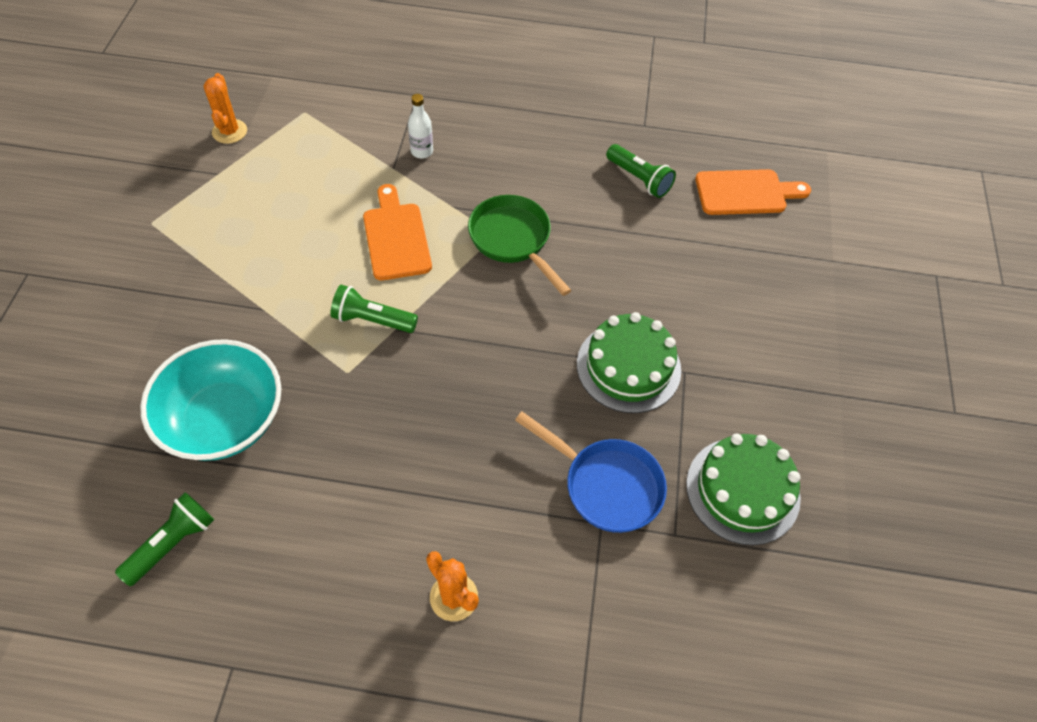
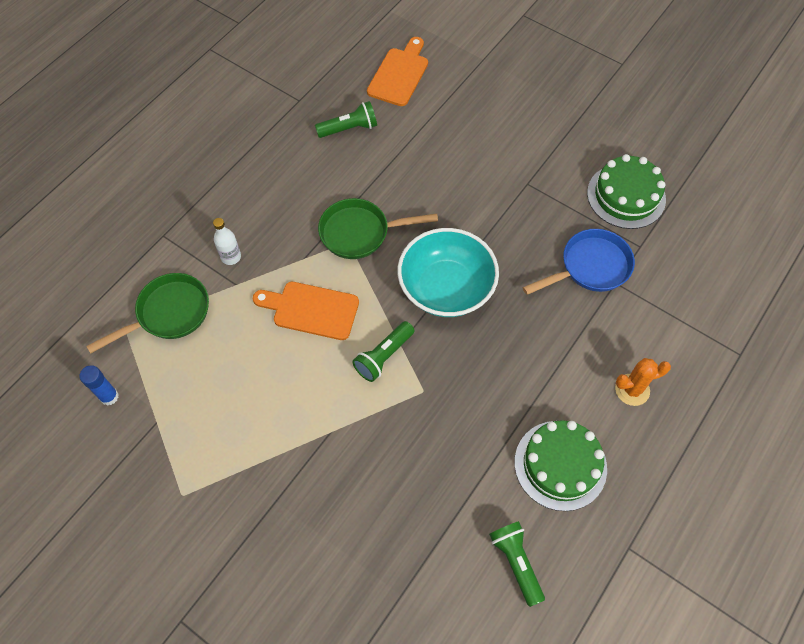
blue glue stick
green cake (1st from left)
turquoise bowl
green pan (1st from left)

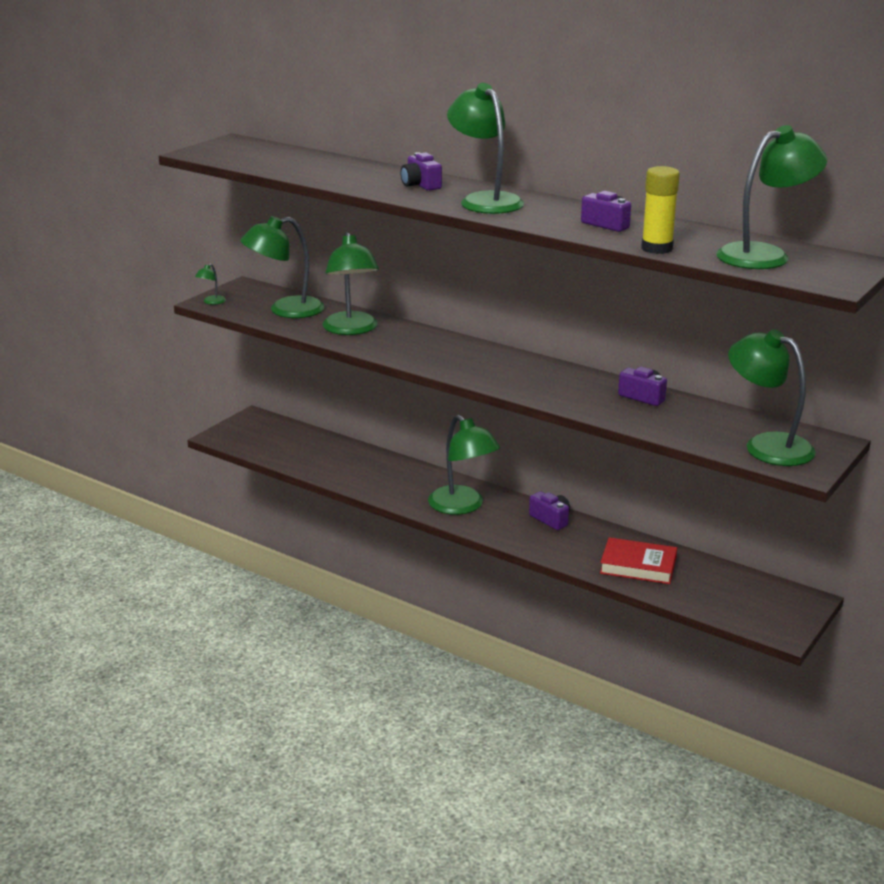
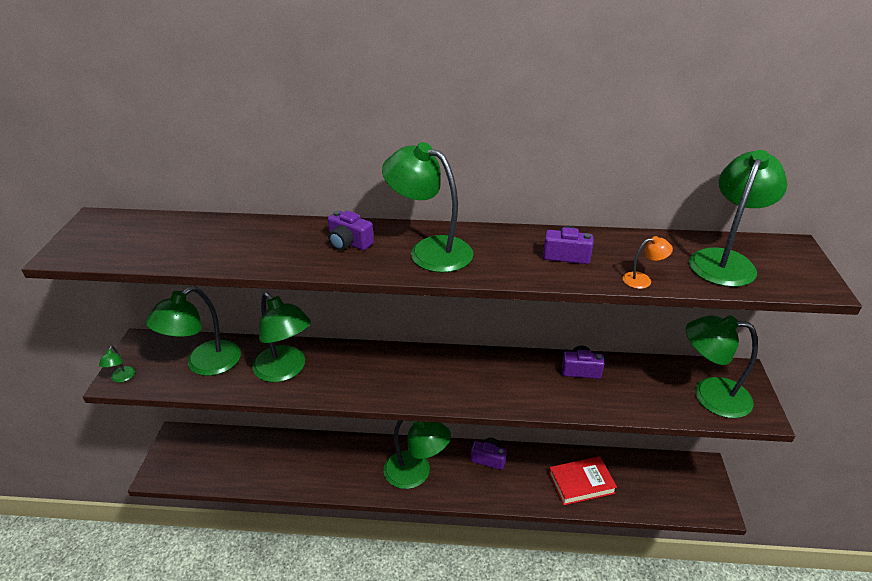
orange lamp

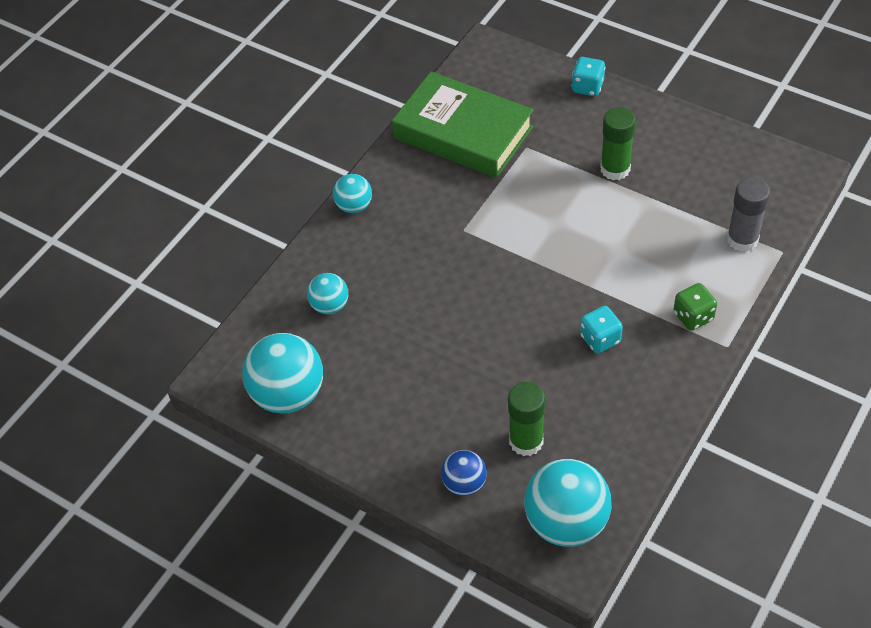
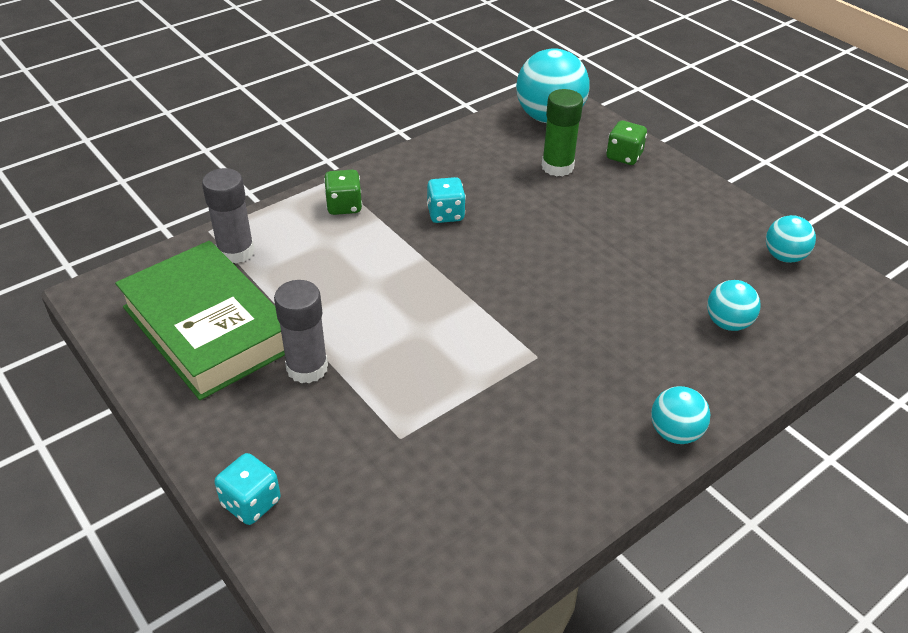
green book
grey glue stick (2nd from left)
turquoise ball (4th from left)
green dice (2nd from left)

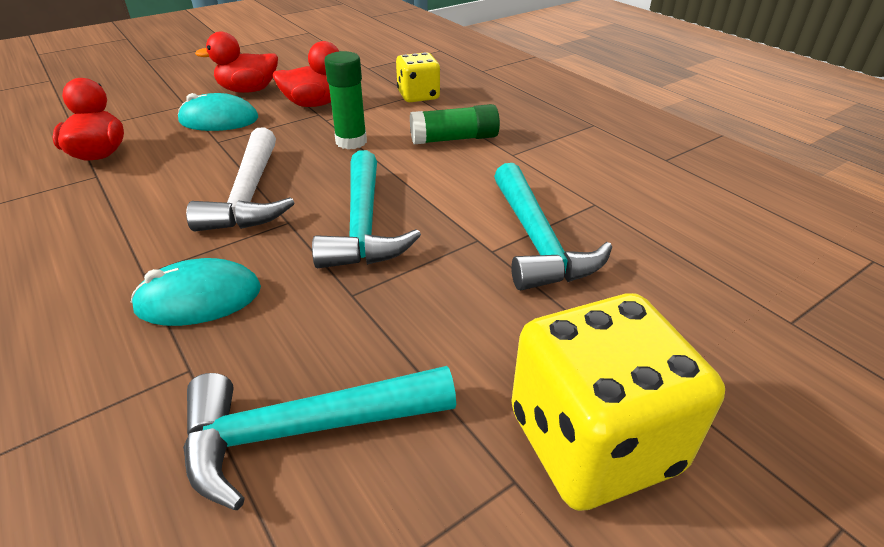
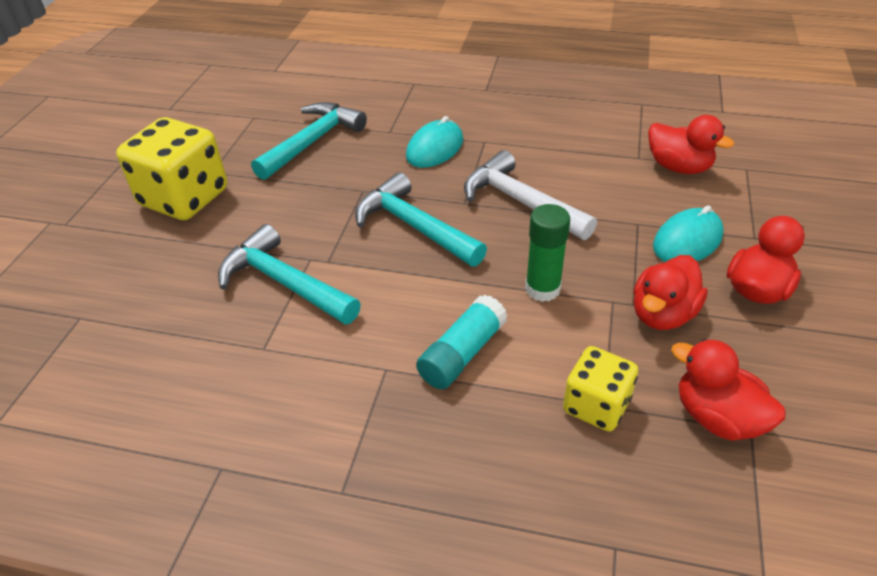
turquoise glue stick
red duck (3rd from left)

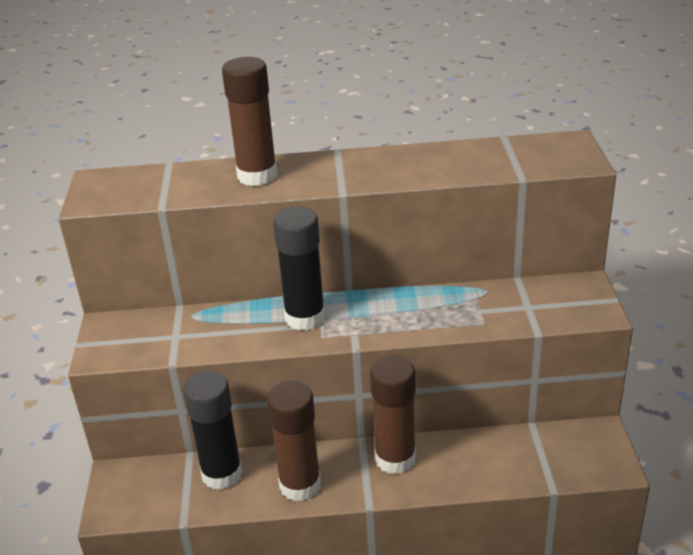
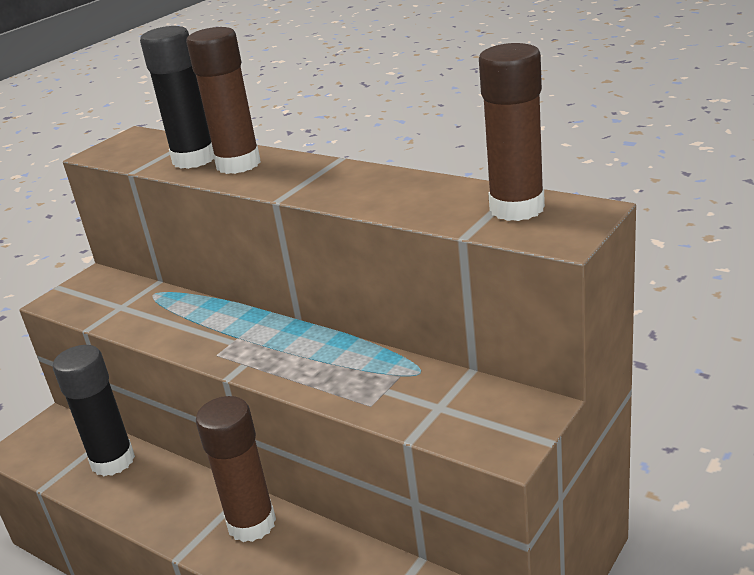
black glue stick (2nd from left)
brown glue stick (3rd from left)

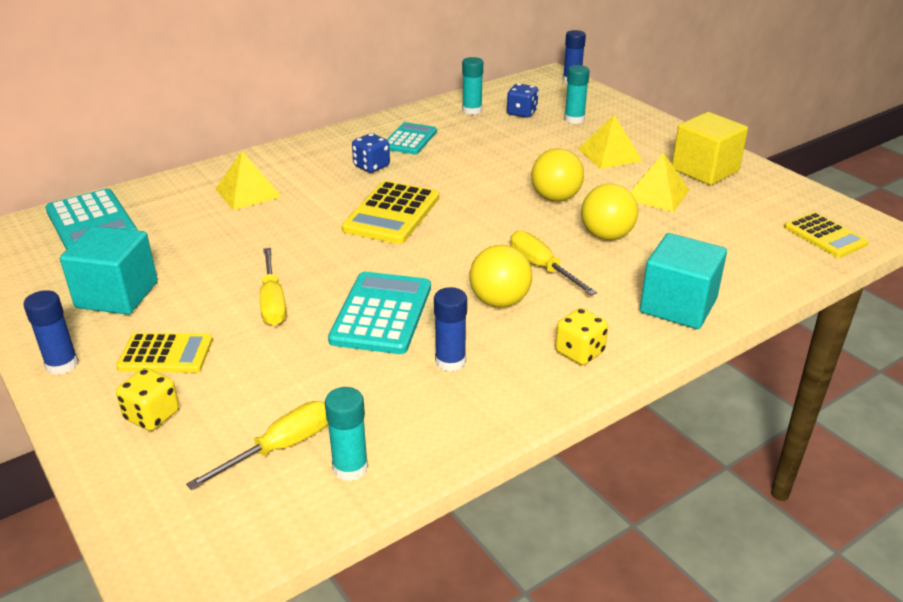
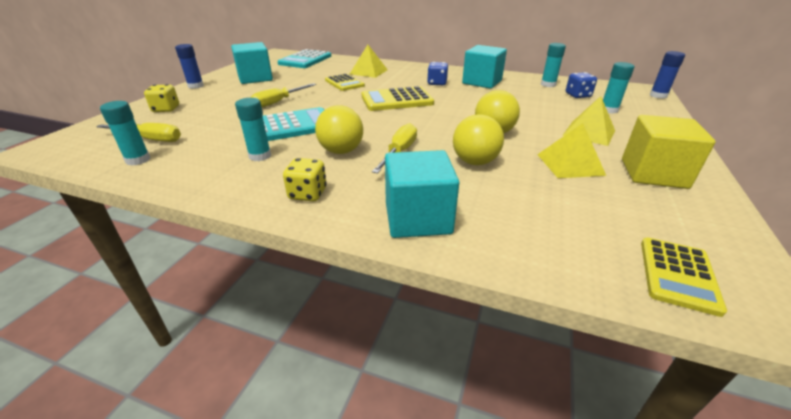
turquoise cube (3rd from left)
turquoise glue stick (2nd from left)
yellow calculator (1st from left)

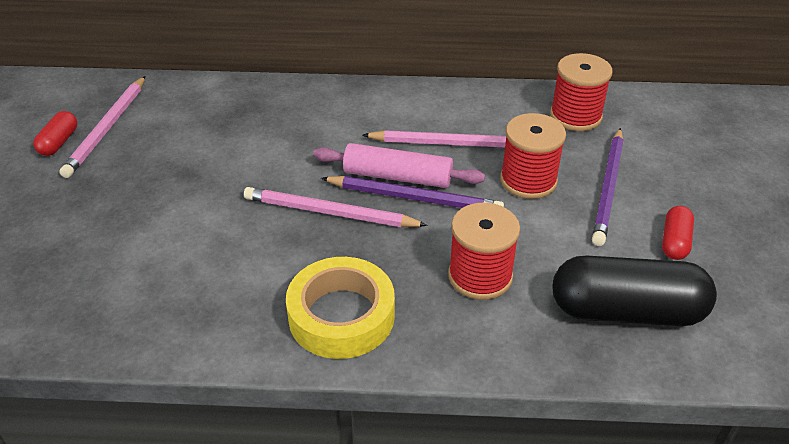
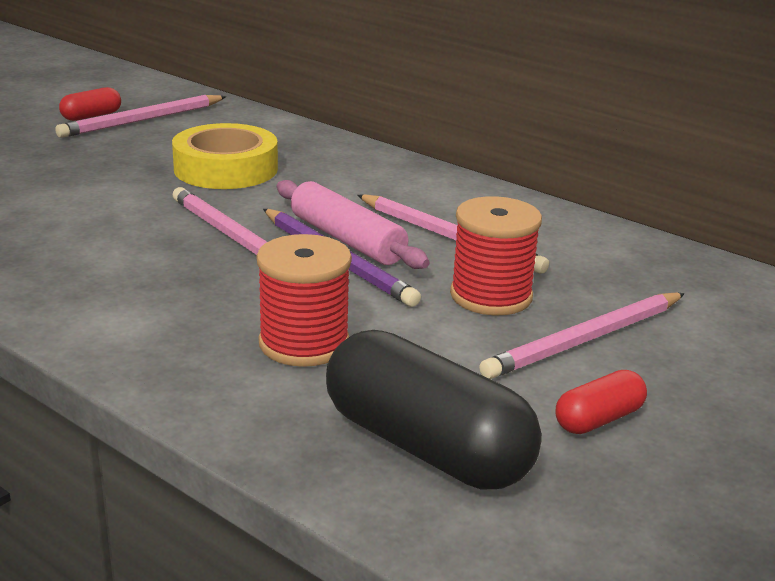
red spool (3rd from left in the first image)
pink pencil (4th from left)
yellow tape

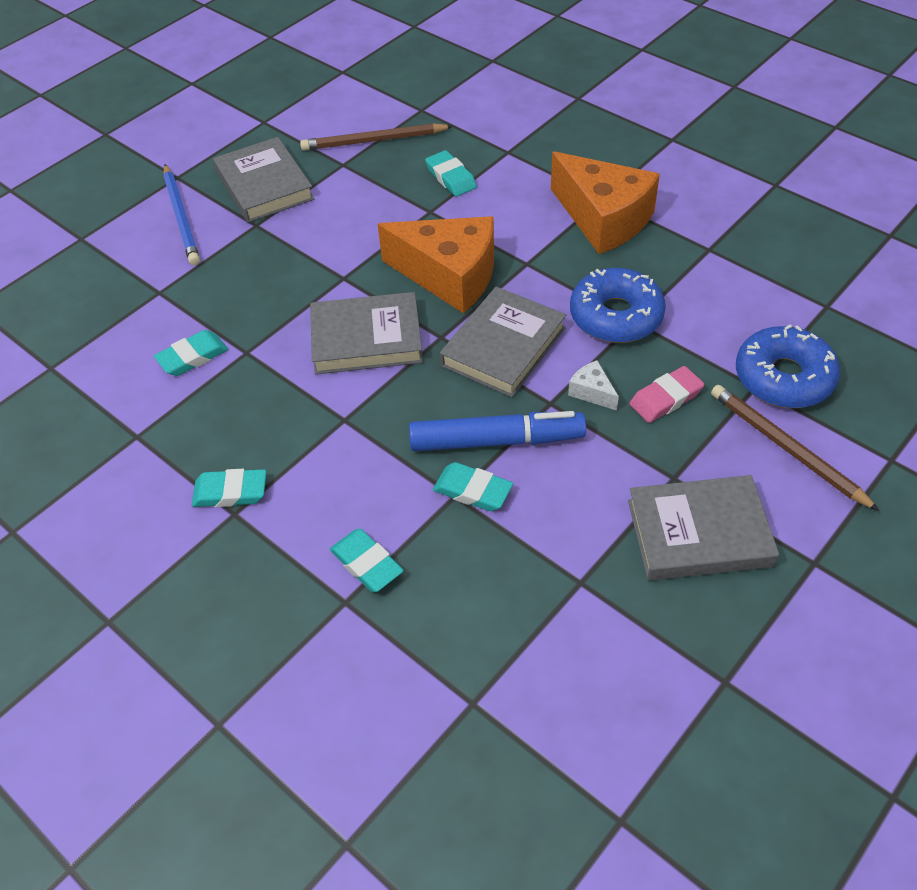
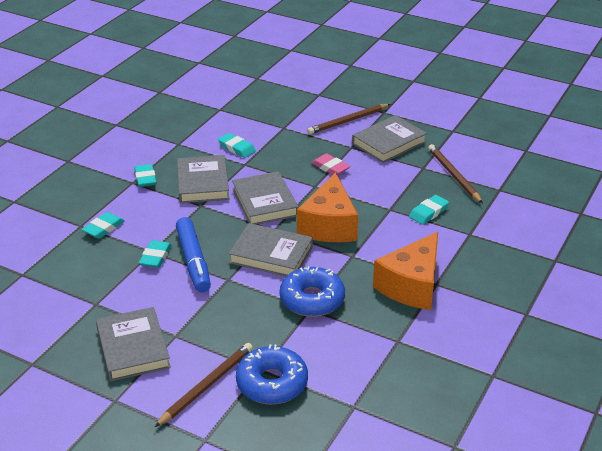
brown pencil (2nd from left)
white cheese
pink eraser
grey book (2nd from left)

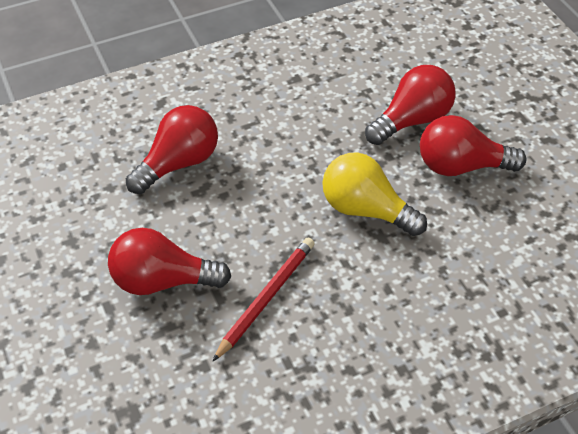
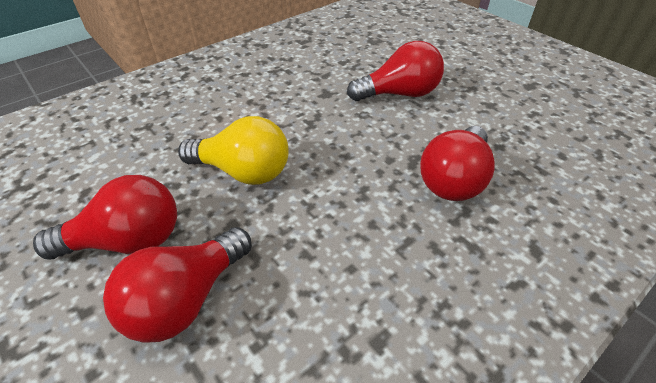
red pencil

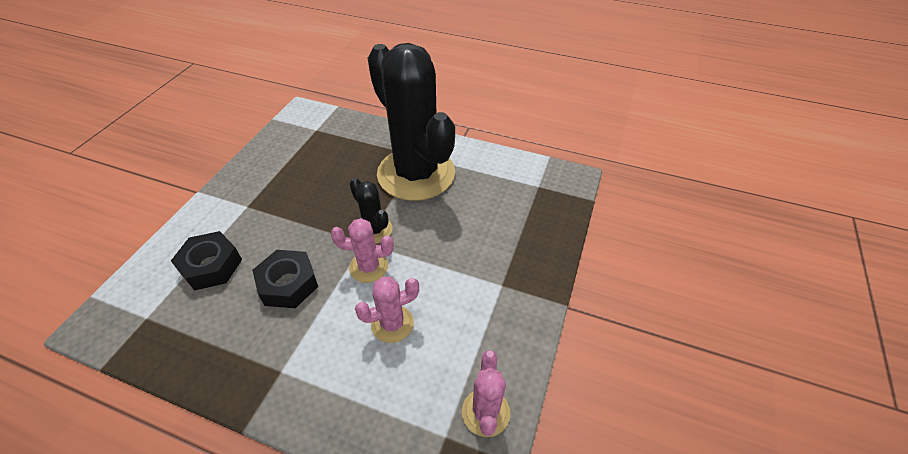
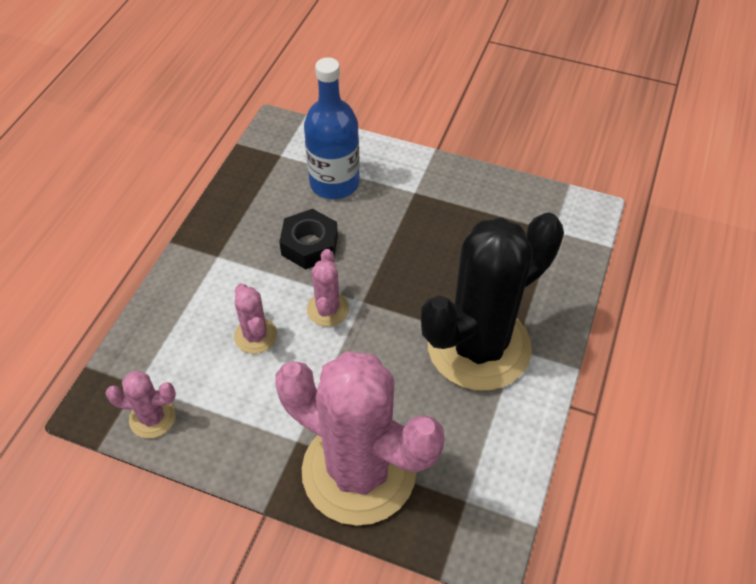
black cactus (1st from left in the first image)
blue bottle
pink cactus (4th from left)

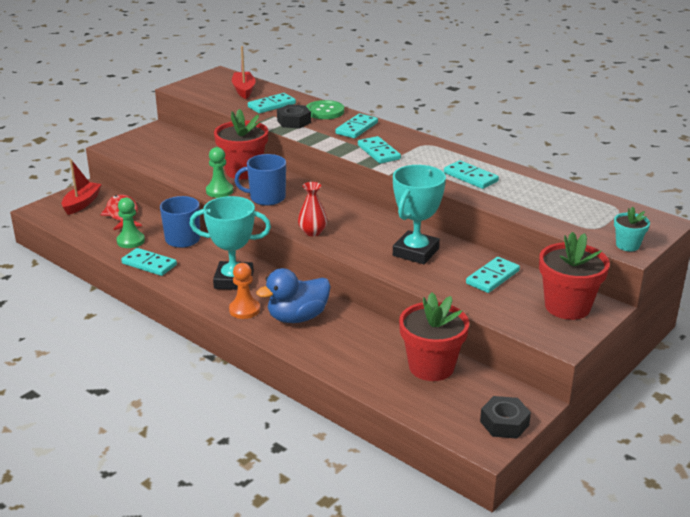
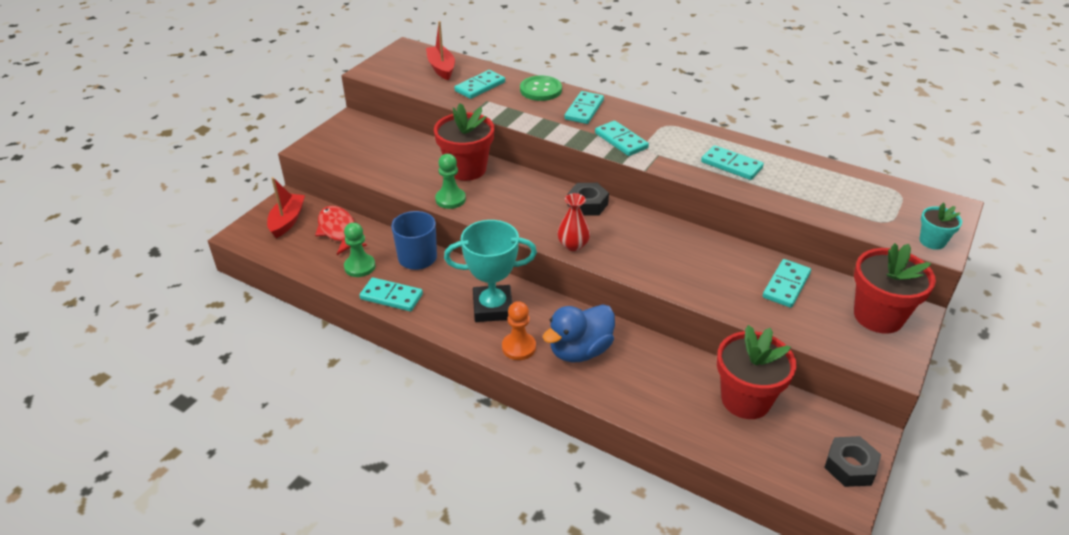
black nut (1st from left)
blue mug (2nd from left in the first image)
turquoise trophy (2nd from left in the first image)

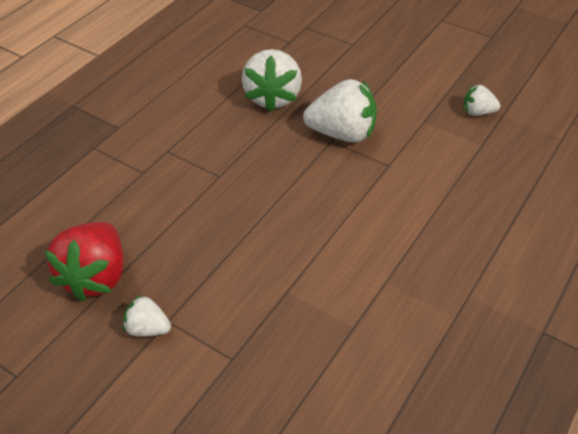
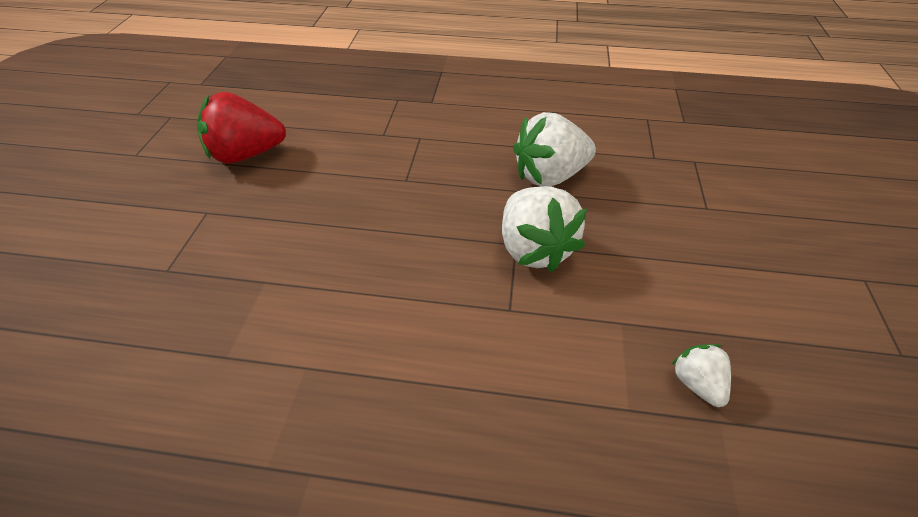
white strawberry (1st from left in the first image)

